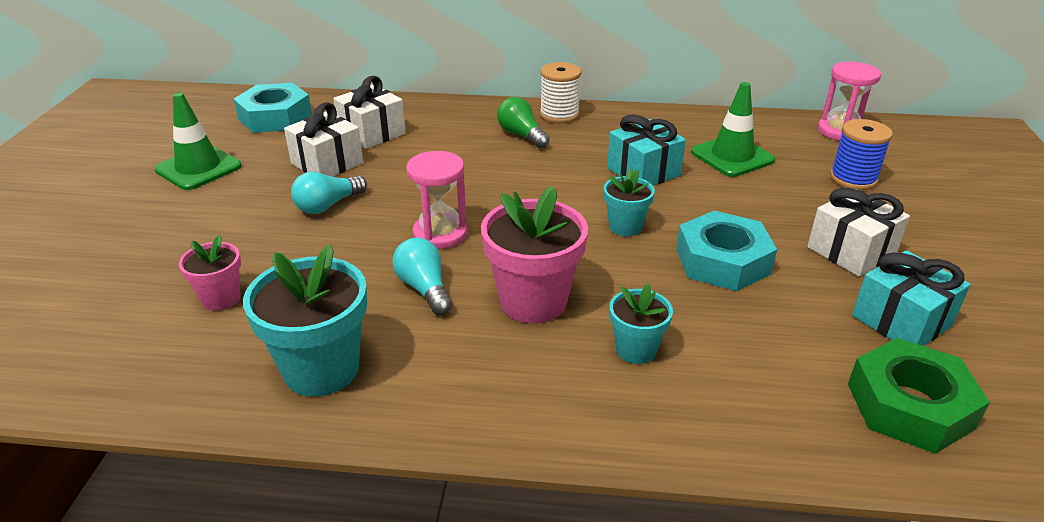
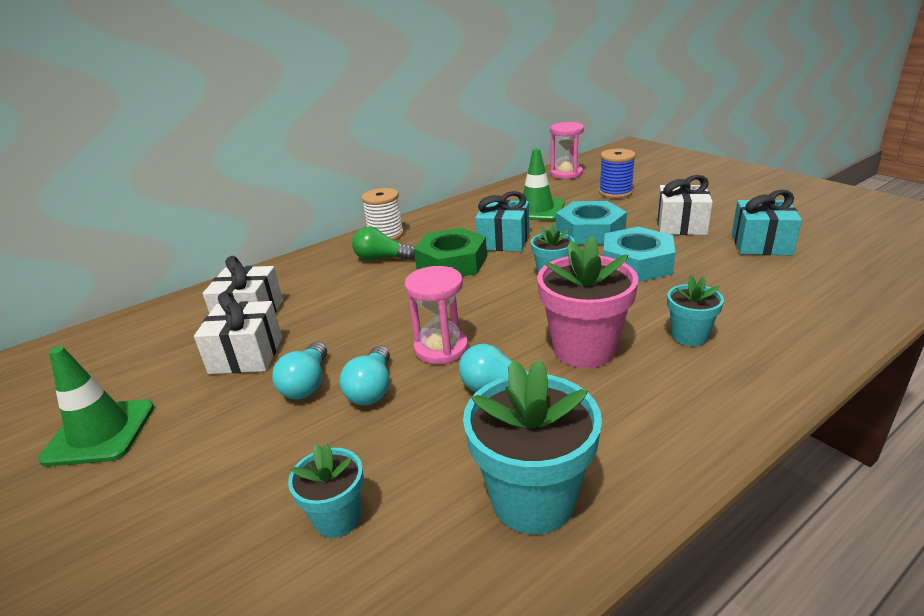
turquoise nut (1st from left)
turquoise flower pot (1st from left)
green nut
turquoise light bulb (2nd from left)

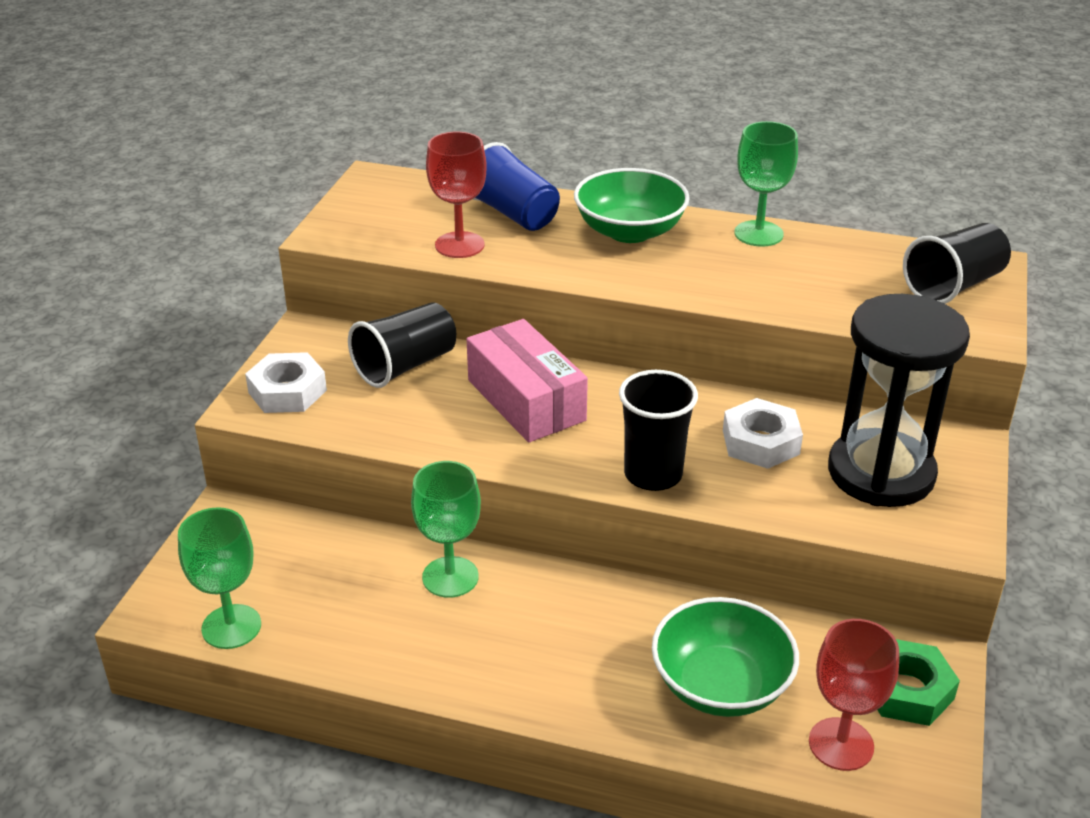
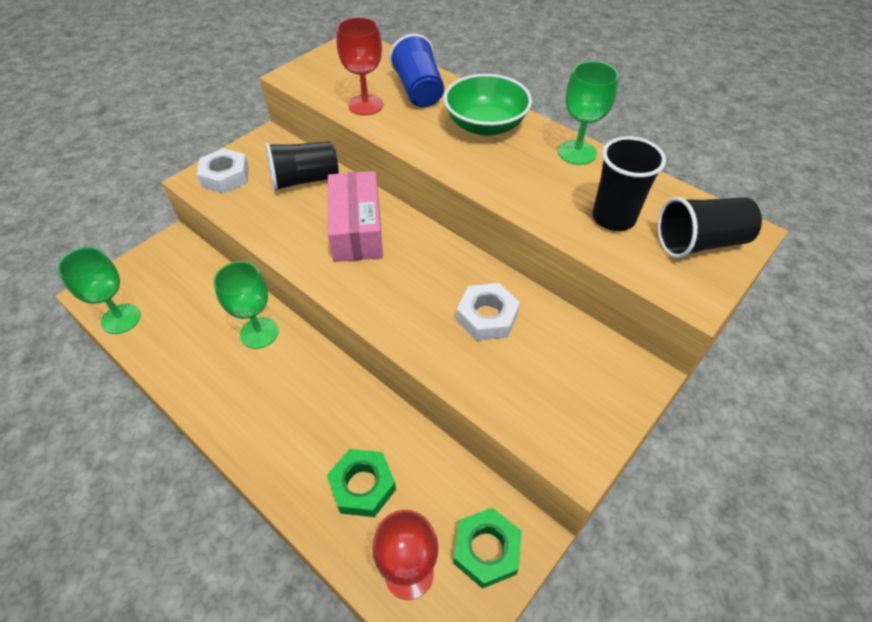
black hourglass
black cup (2nd from left)
green nut (1st from left)

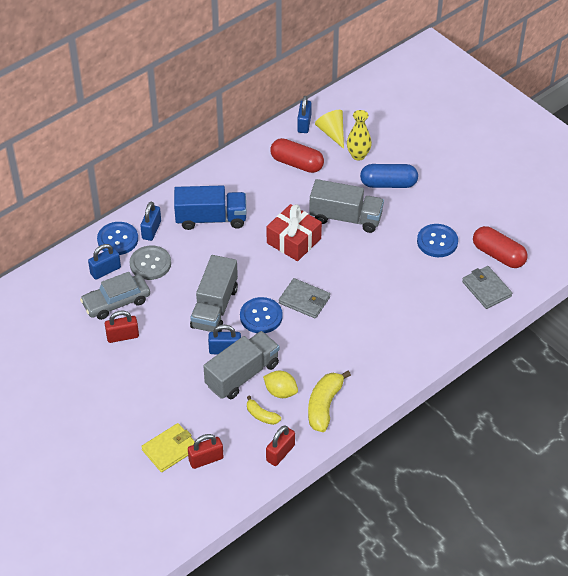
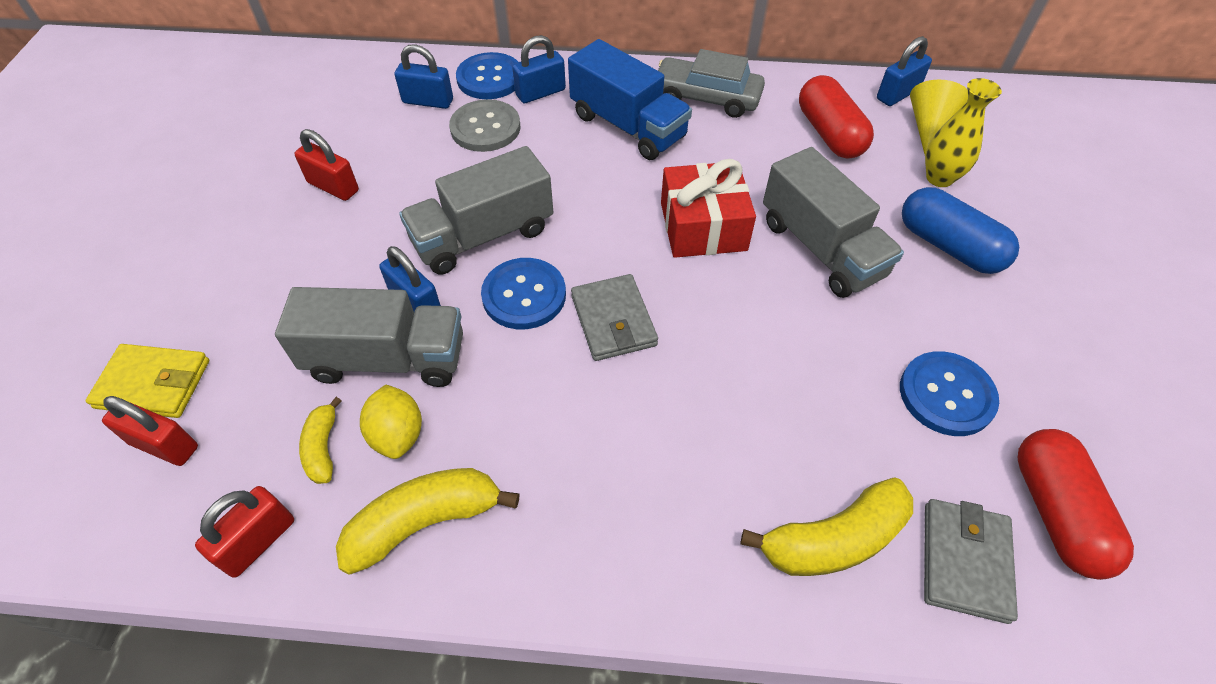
grey car
red padlock (2nd from left)
yellow banana (3rd from left)

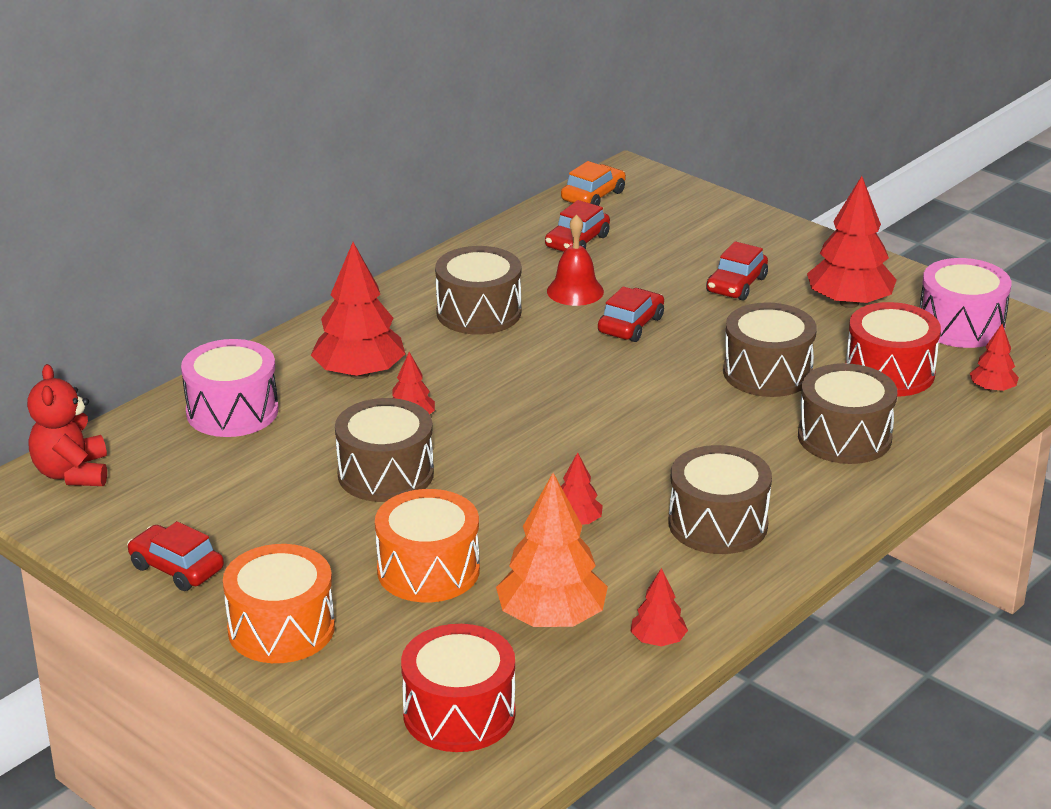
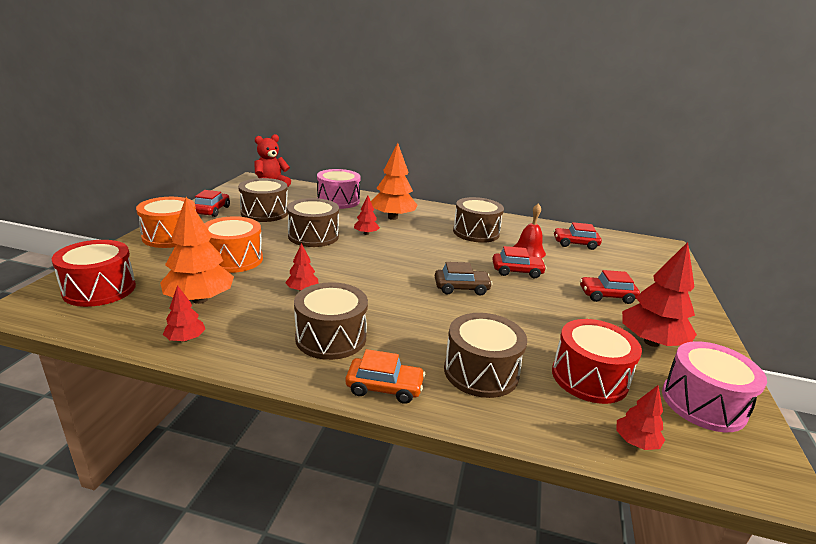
orange car
orange tree (2nd from left)
brown drum (1st from left)
brown car

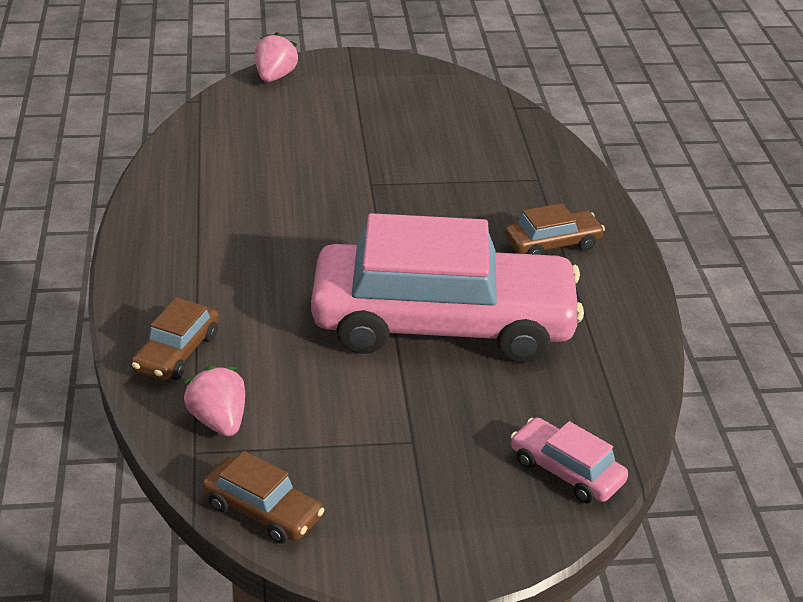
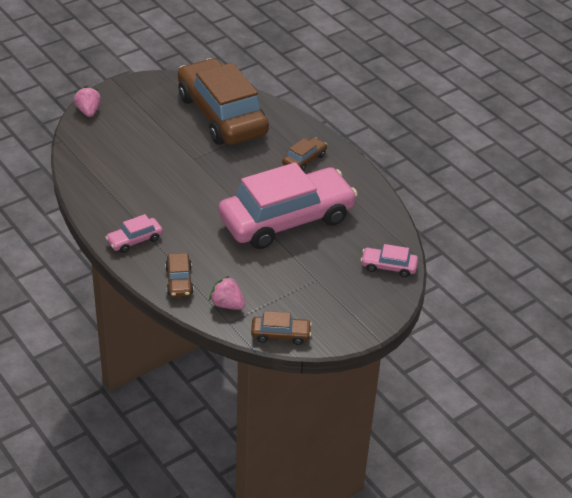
brown car (2nd from left)
pink car (1st from left)

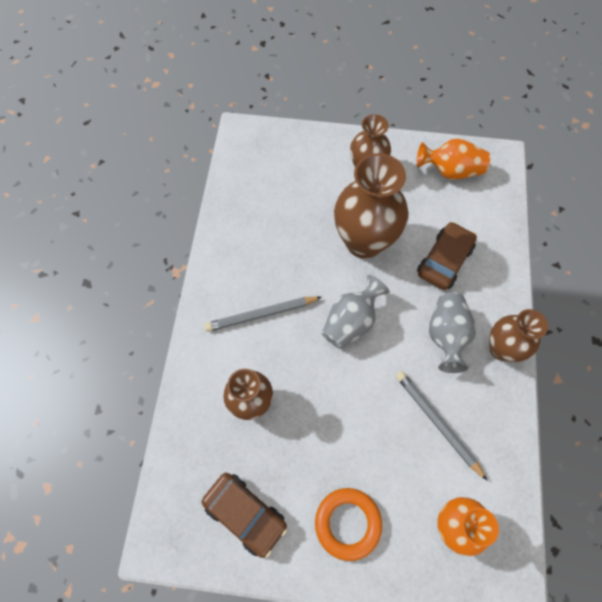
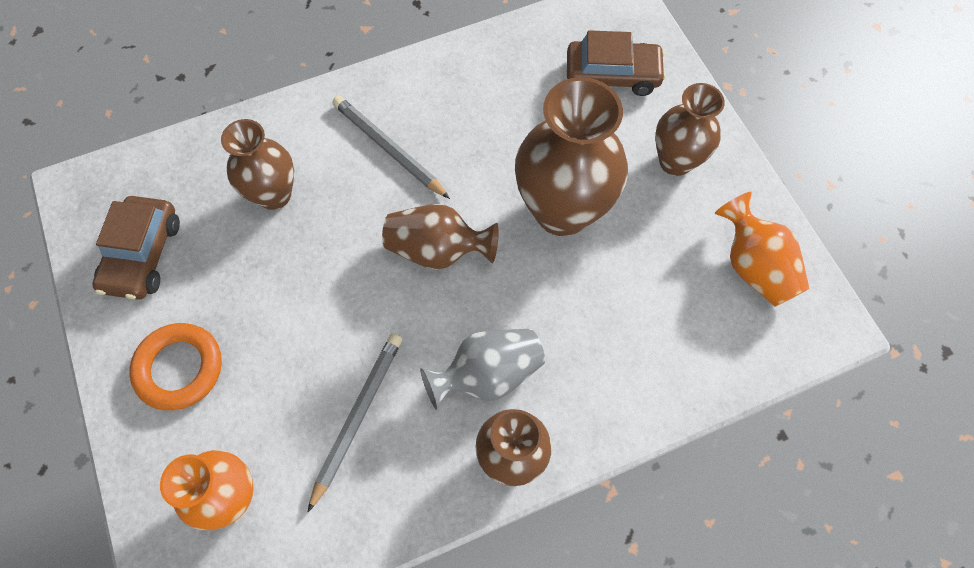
brown car (2nd from left)
brown vase (2nd from left)

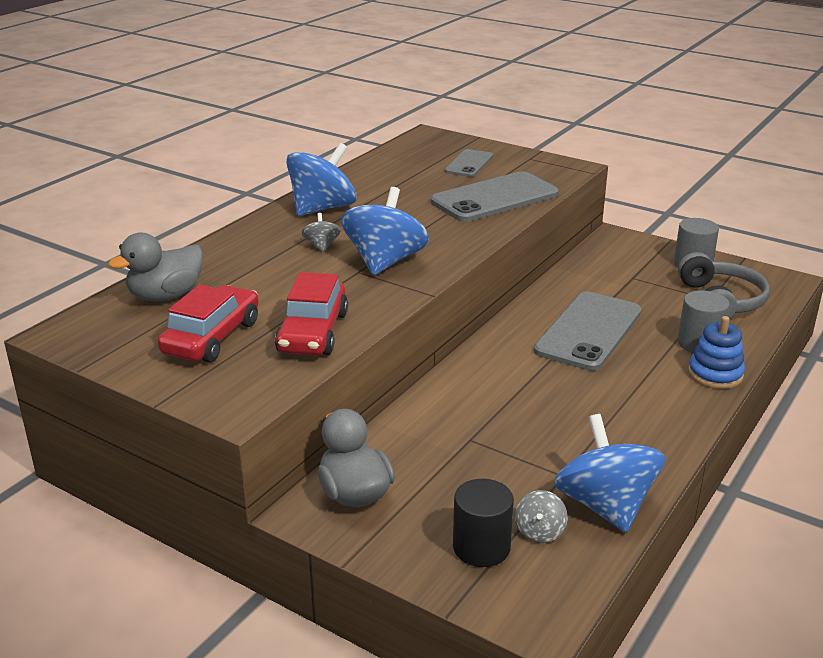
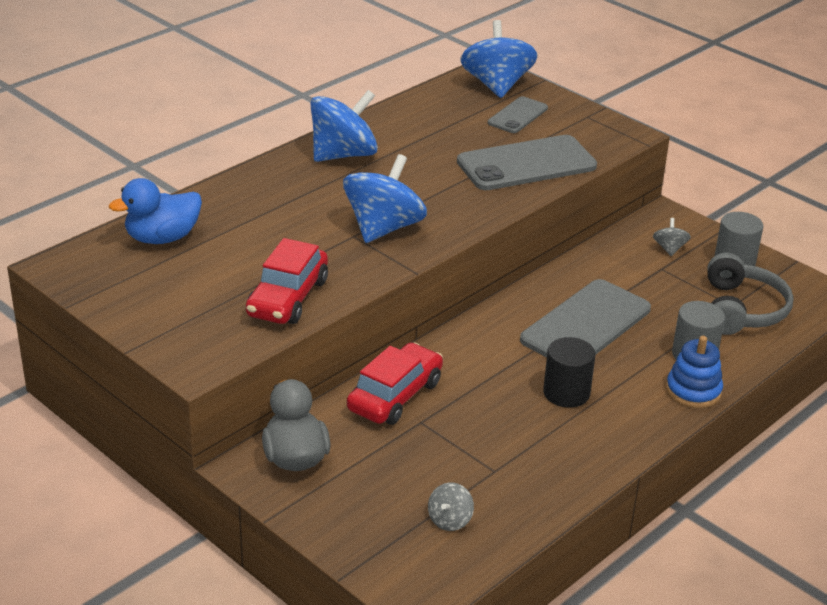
grey spinning top (2nd from left)
blue duck
red car (2nd from left)
blue spinning top (3rd from left)
black cylinder

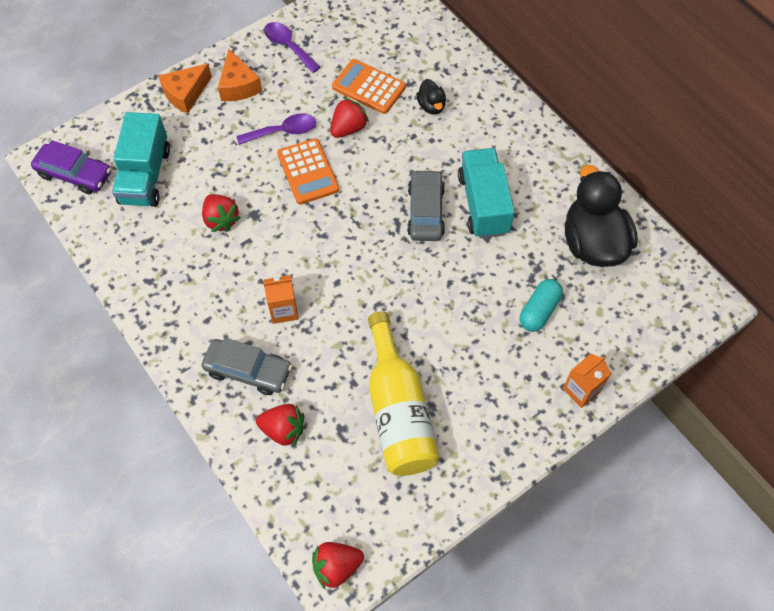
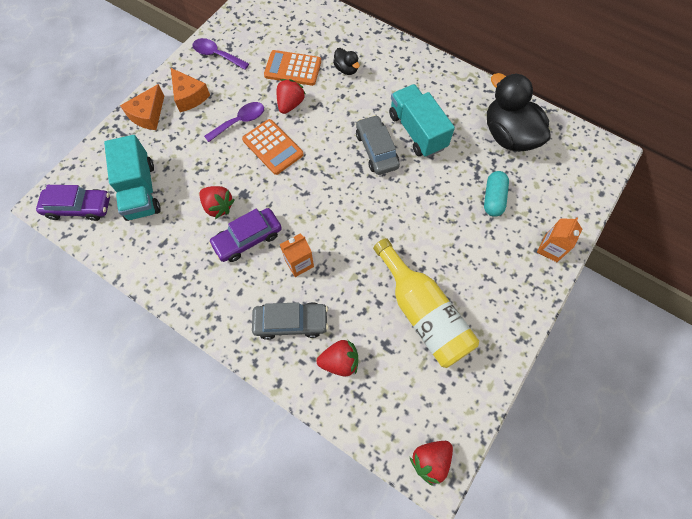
purple car (2nd from left)

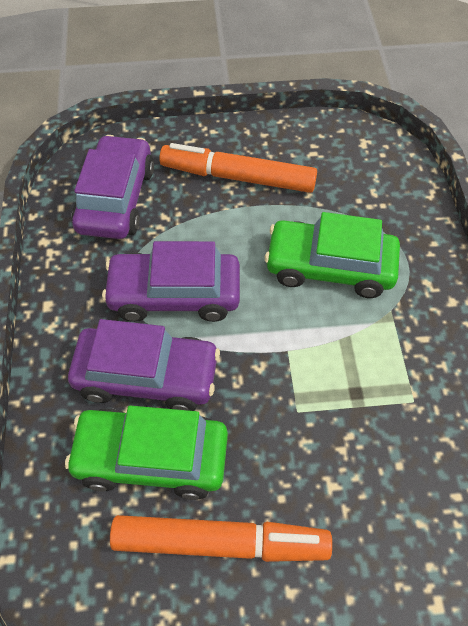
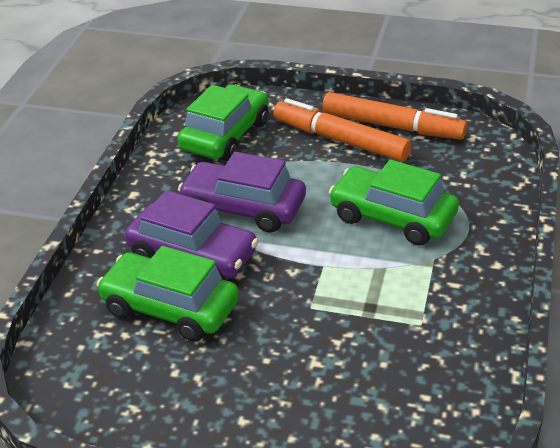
green car (2nd from left)
orange marker (2nd from left)

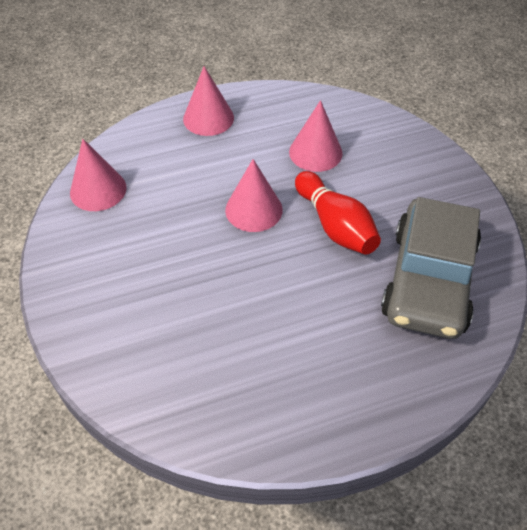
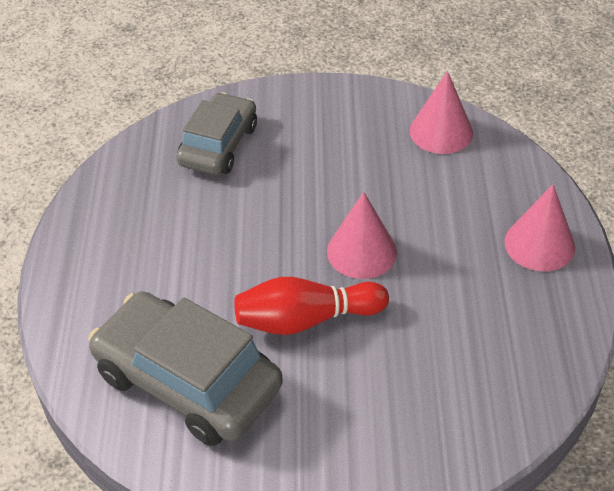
pink cone (4th from left in the first image)
grey car (2nd from left)

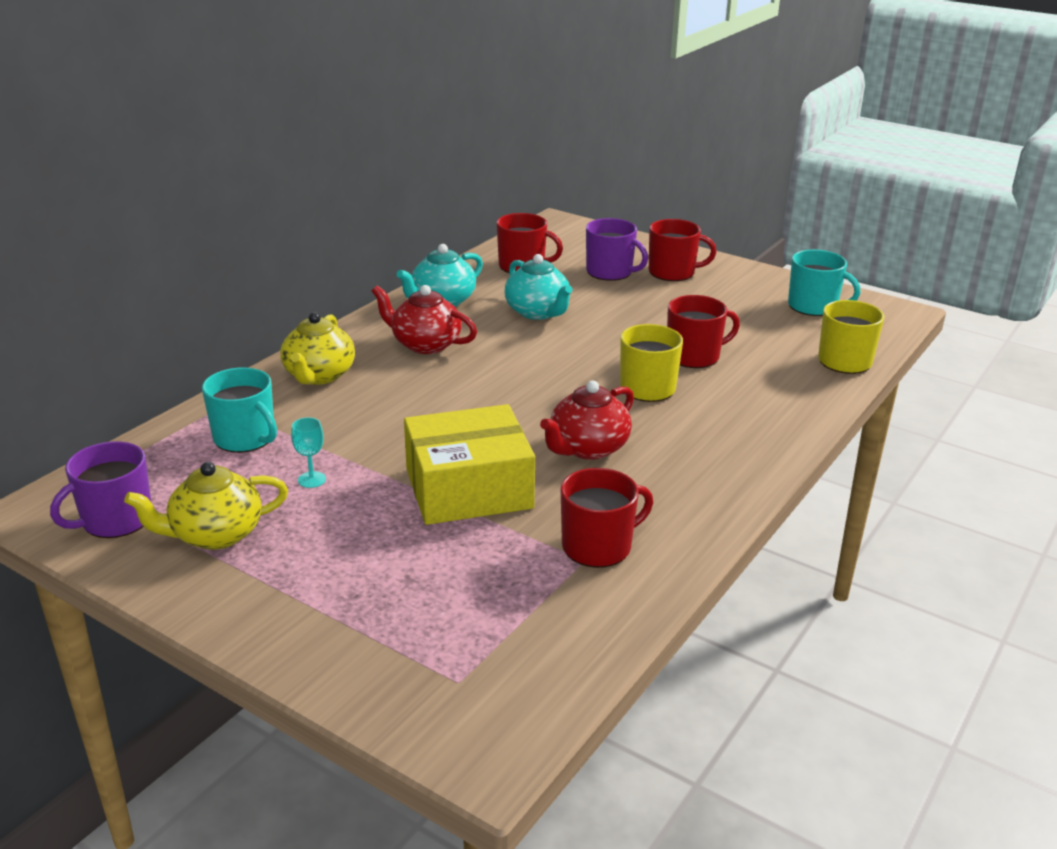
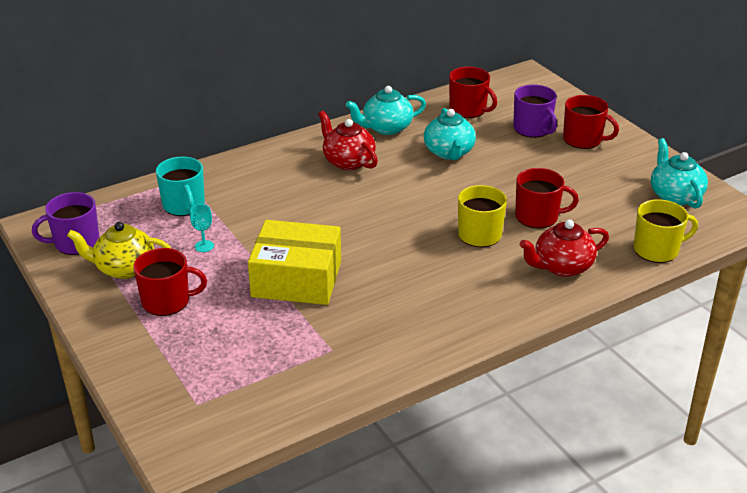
turquoise teapot (3rd from left)
yellow teapot (2nd from left in the first image)
red teapot (2nd from left)
red mug (1st from left)

